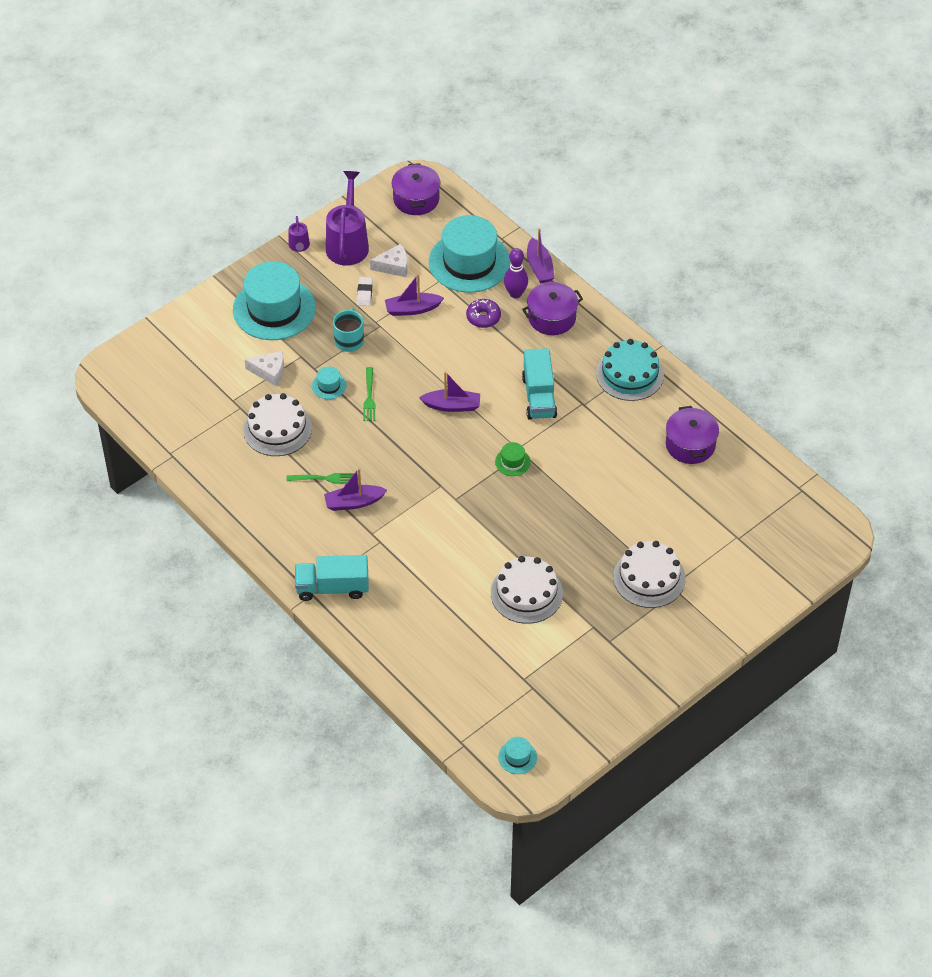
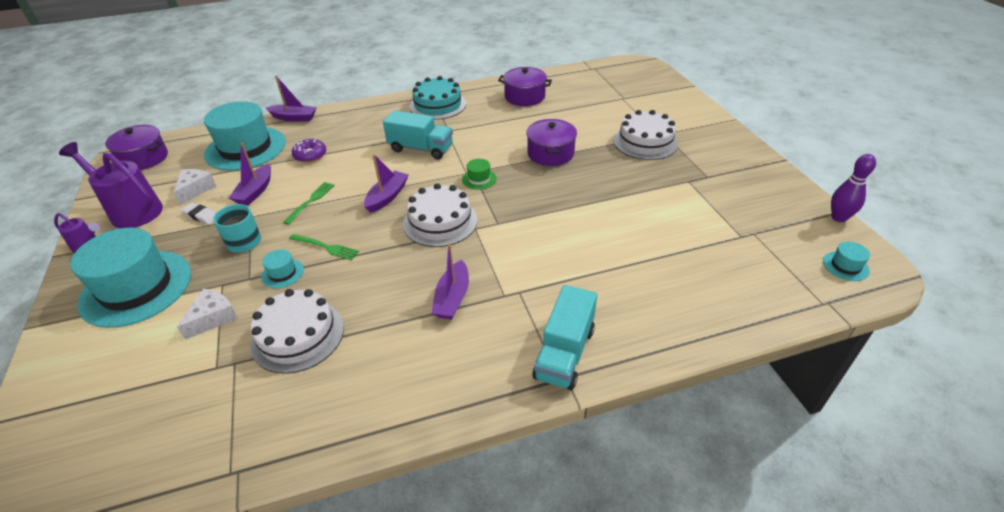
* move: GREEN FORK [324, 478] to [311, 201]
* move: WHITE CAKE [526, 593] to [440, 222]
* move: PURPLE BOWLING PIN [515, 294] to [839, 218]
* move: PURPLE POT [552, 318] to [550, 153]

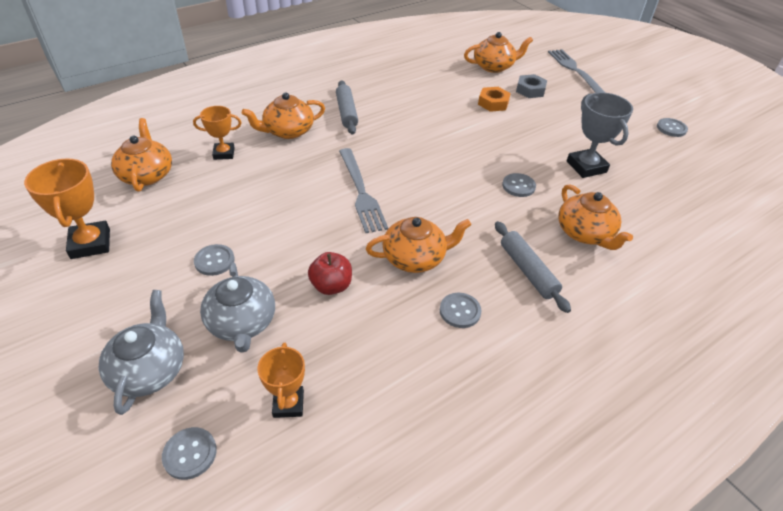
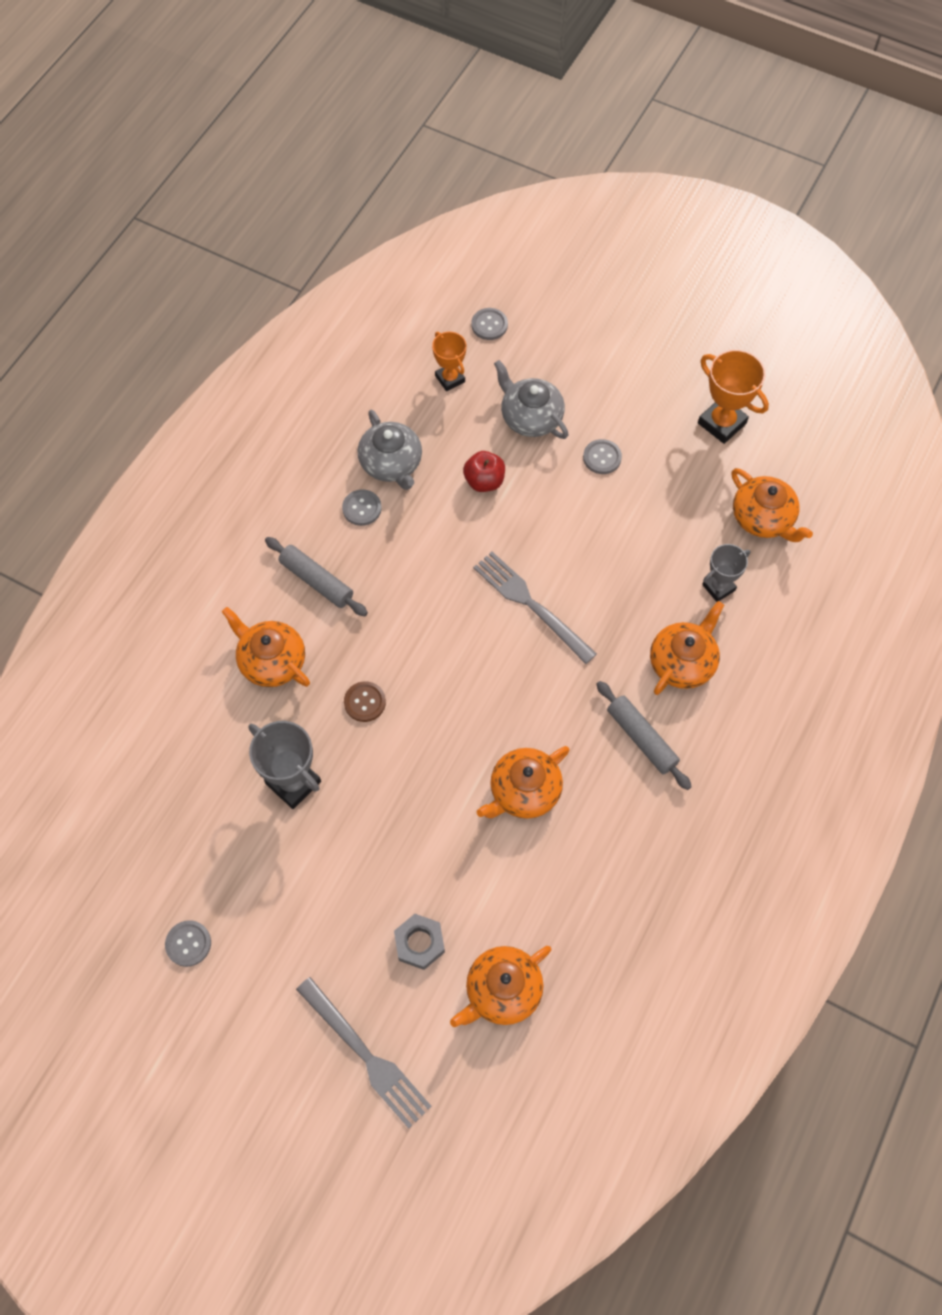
* move: GREY TEAPOT [149, 370] to [391, 463]
* recolor: ORANGE TROPHY [224, 153] to GREY TROPHY [718, 587]
* move: ORANGE TEAPOT [415, 258] to [524, 791]
* delete: ORANGE NUT [493, 103]
* recolor: GREY BUTTON [518, 186] to BROWN BUTTON [365, 702]

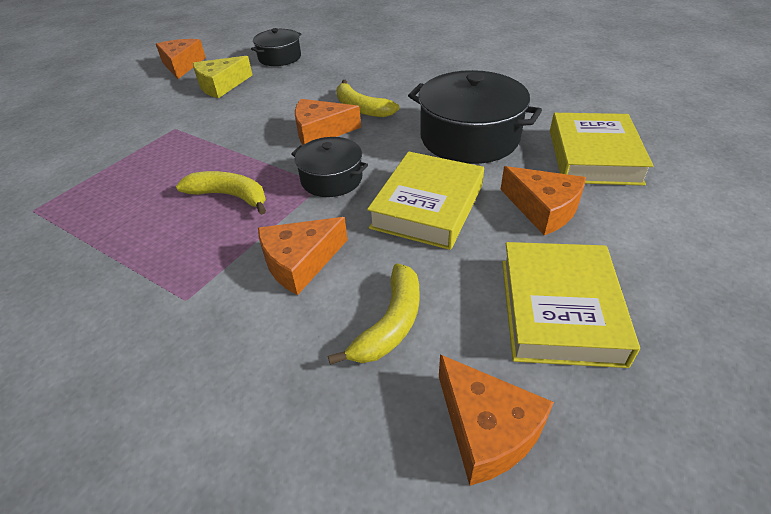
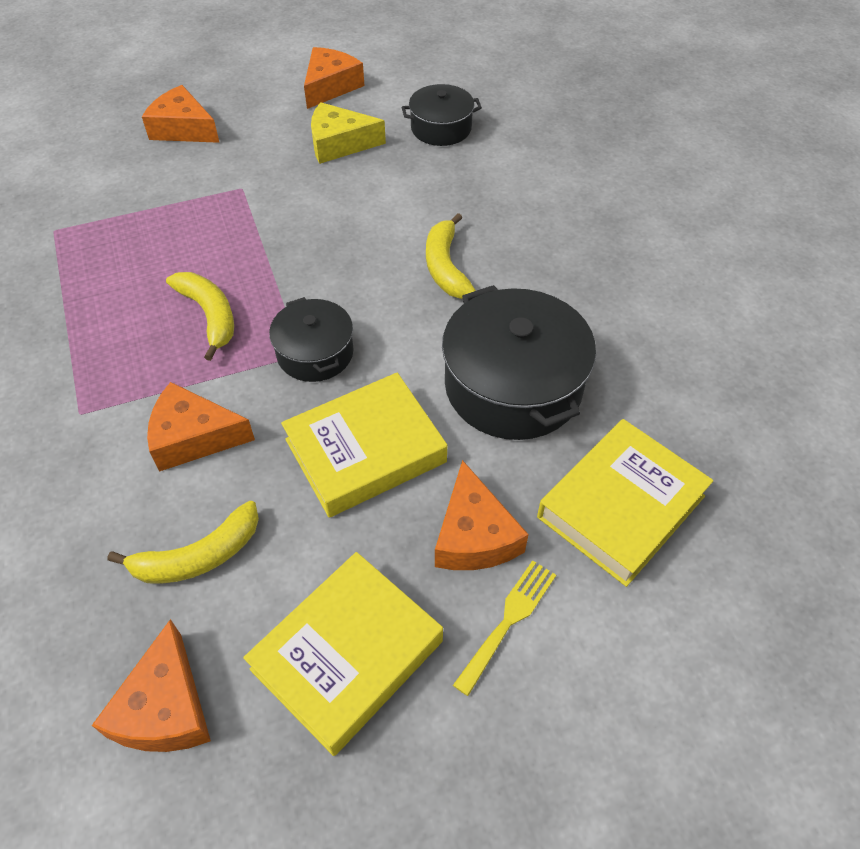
* move: ORANGE CHEESE [320, 131] to [183, 129]
* insert: YELLOW FORK [508, 620]

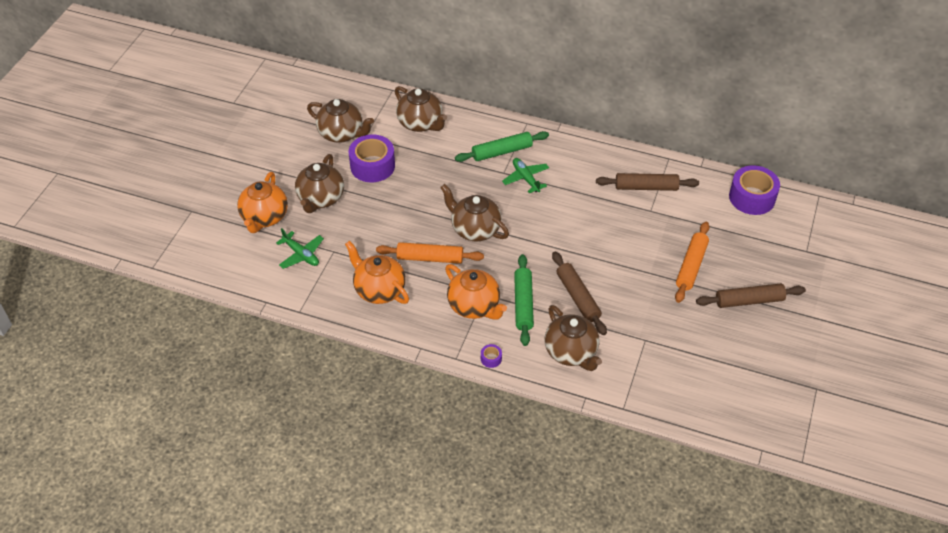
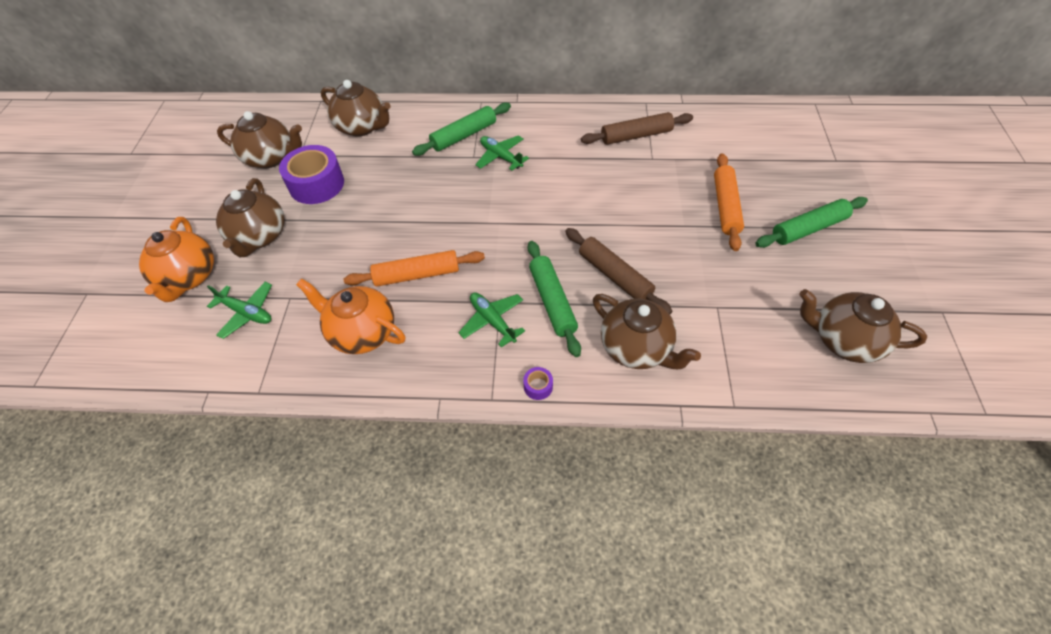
* move: BROWN TEAPOT [474, 229] to [844, 340]
* replace: ORANGE TEAPOT [474, 306] to GREEN PLANE [492, 321]
* recolor: BROWN ROLLING PIN [749, 301] to GREEN ROLLING PIN [808, 228]
* delete: PURPLE TAPE [752, 197]

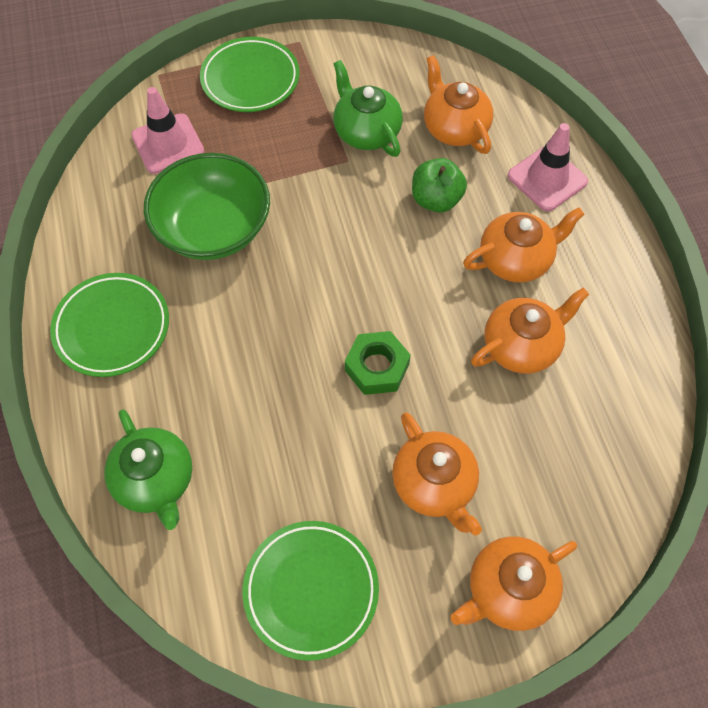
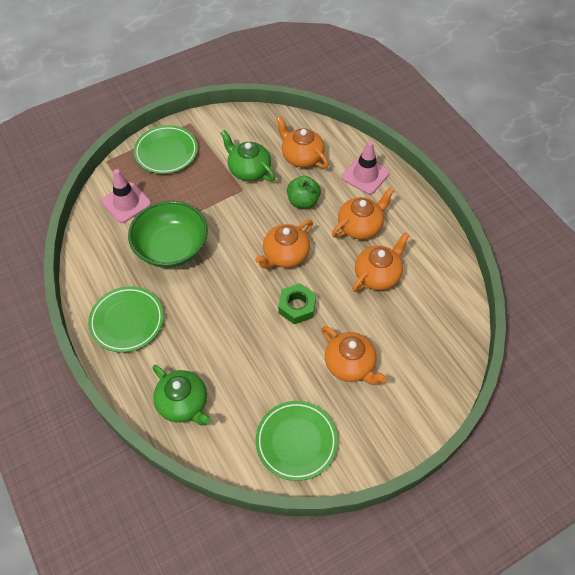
* move: ORANGE TEAPOT [508, 590] to [285, 255]

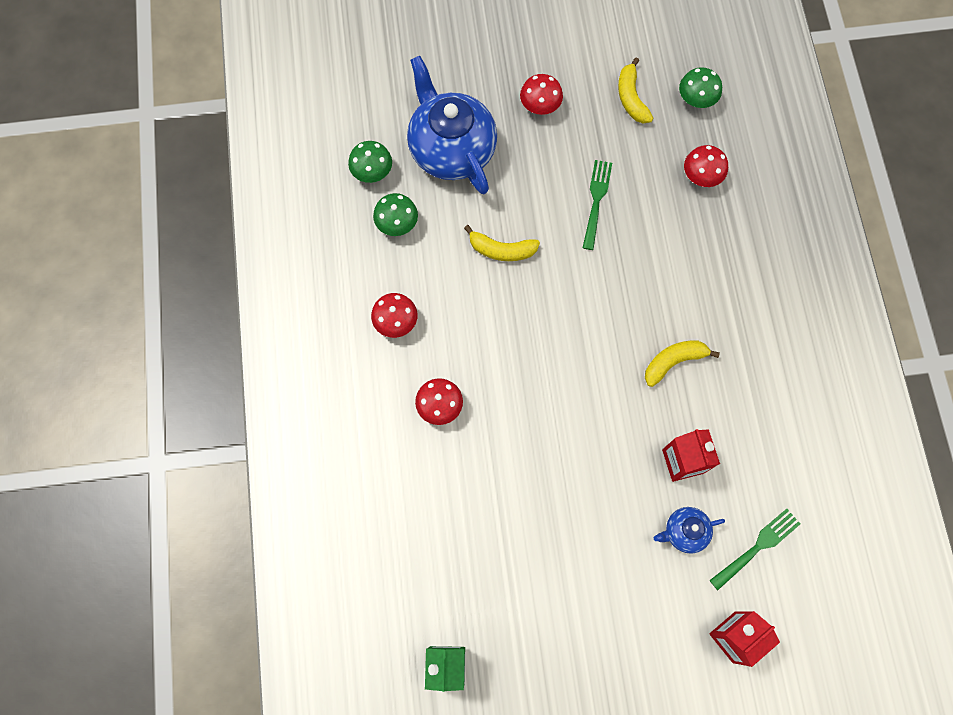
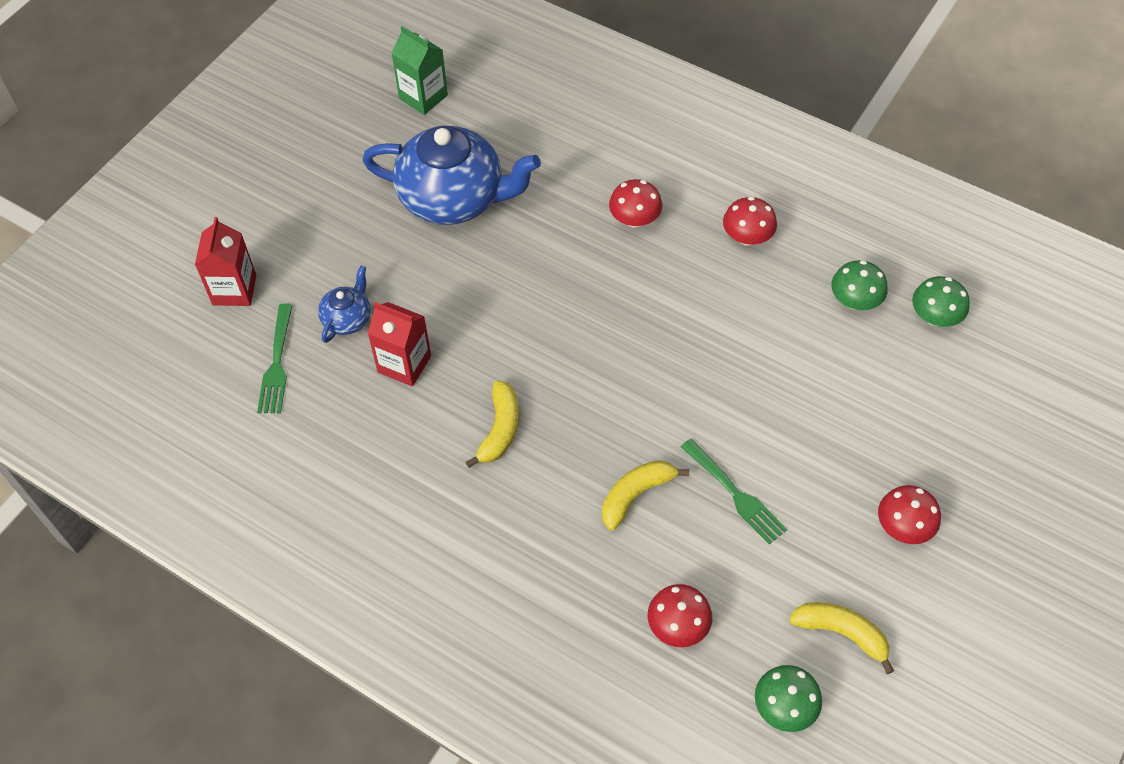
* move: BLUE TEAPOT [451, 149] to [454, 199]
* move: YELLOW BANANA [501, 250] to [635, 495]

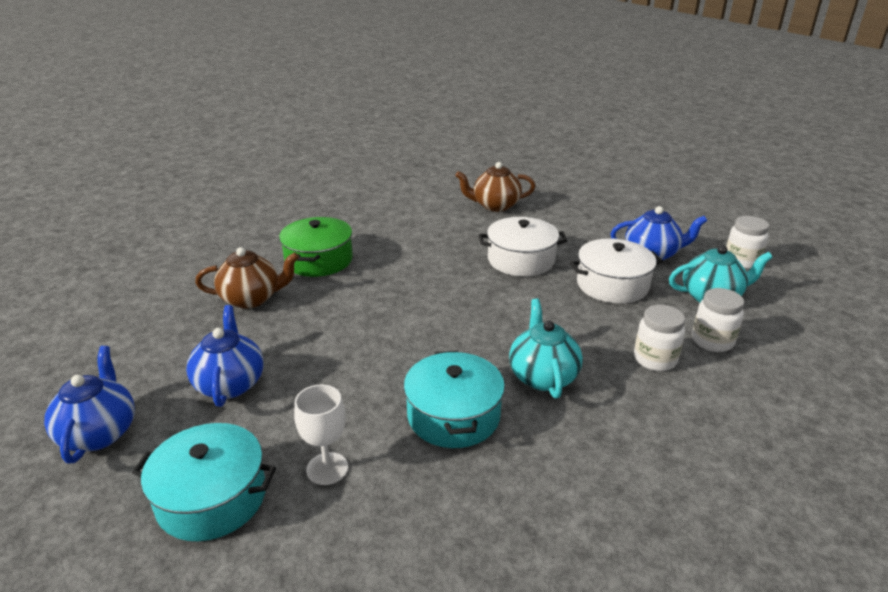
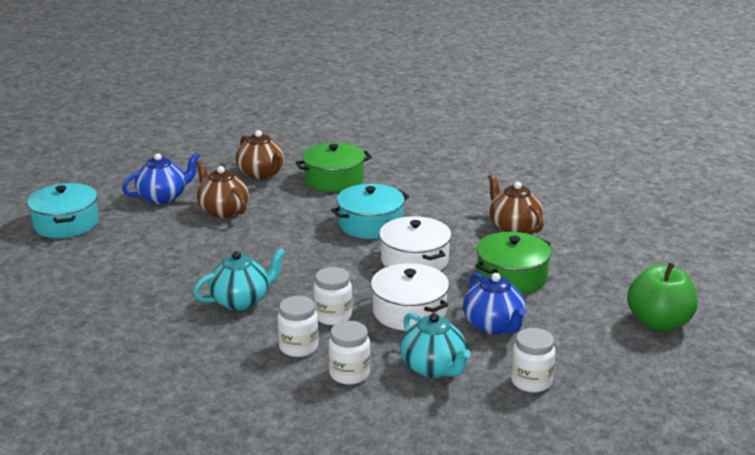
* delete: BLUE TEAPOT [99, 433]
* delete: WHITE GOBLET [327, 468]
* move: TURQUOISE POT [453, 415] to [370, 224]
* insert: BROWN TEAPOT [223, 211]
* insert: WHITE JAR [333, 316]
* insert: GREEN POT [511, 277]
* insert: GREEN APPLE [659, 323]

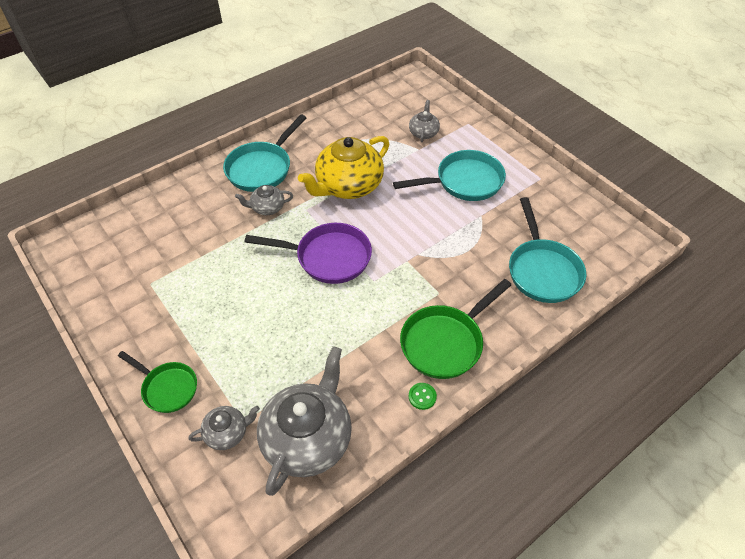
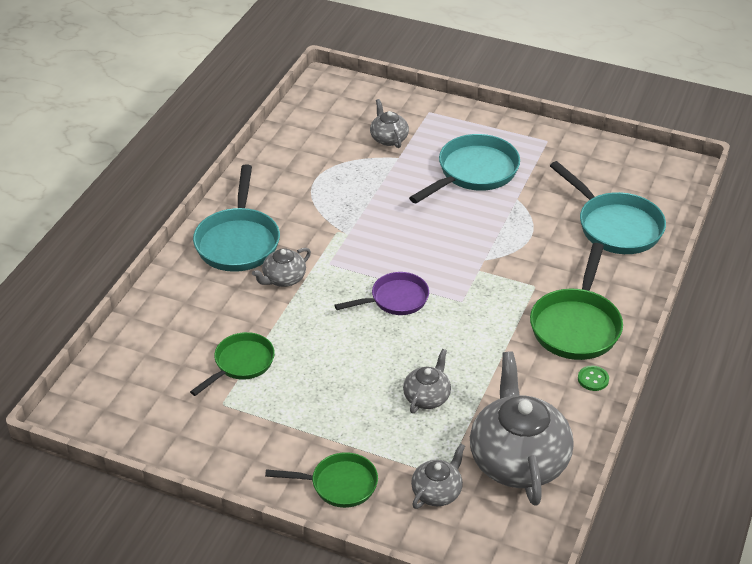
* resize: PURPLE PAN [328, 257] = [395, 299] x0.64
* delete: YELLOW TEAPOT [348, 185]
* insert: GREEN PAN [241, 364]
* insert: GREY TEAPOT [427, 397]

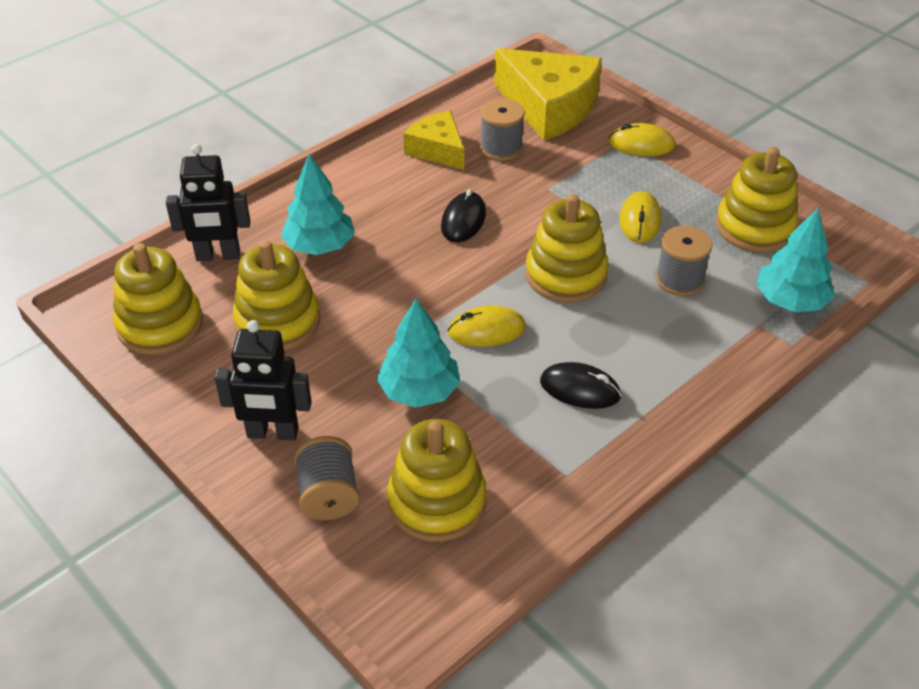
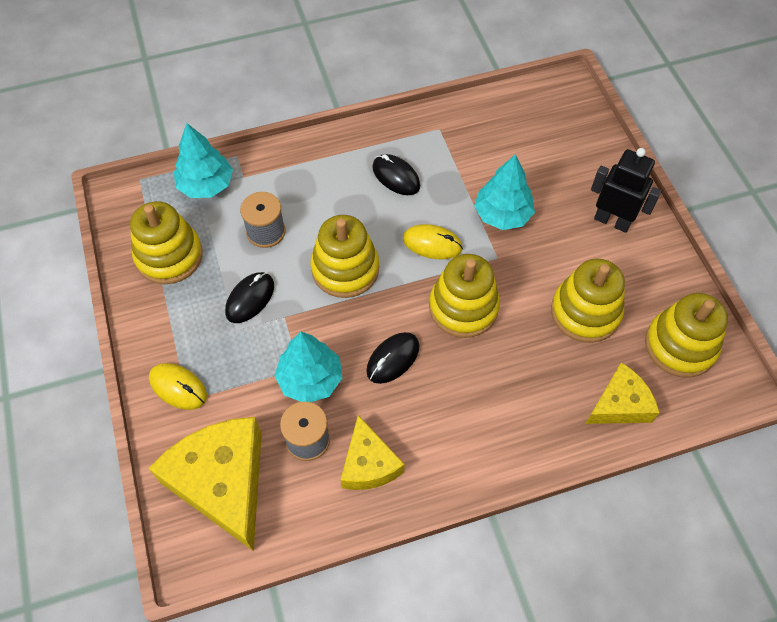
* replace: BLACK ROBOT [218, 256] to YELLOW CHEESE [619, 404]
* move: TURQUOISE TREE [319, 246] to [310, 379]
* delete: GREY SPOOL [328, 495]
* move: YELLOW STACKING TOY [437, 501] to [463, 307]
* recolor: YELLOW MOUSE [640, 220] to BLACK MOUSE [250, 299]

